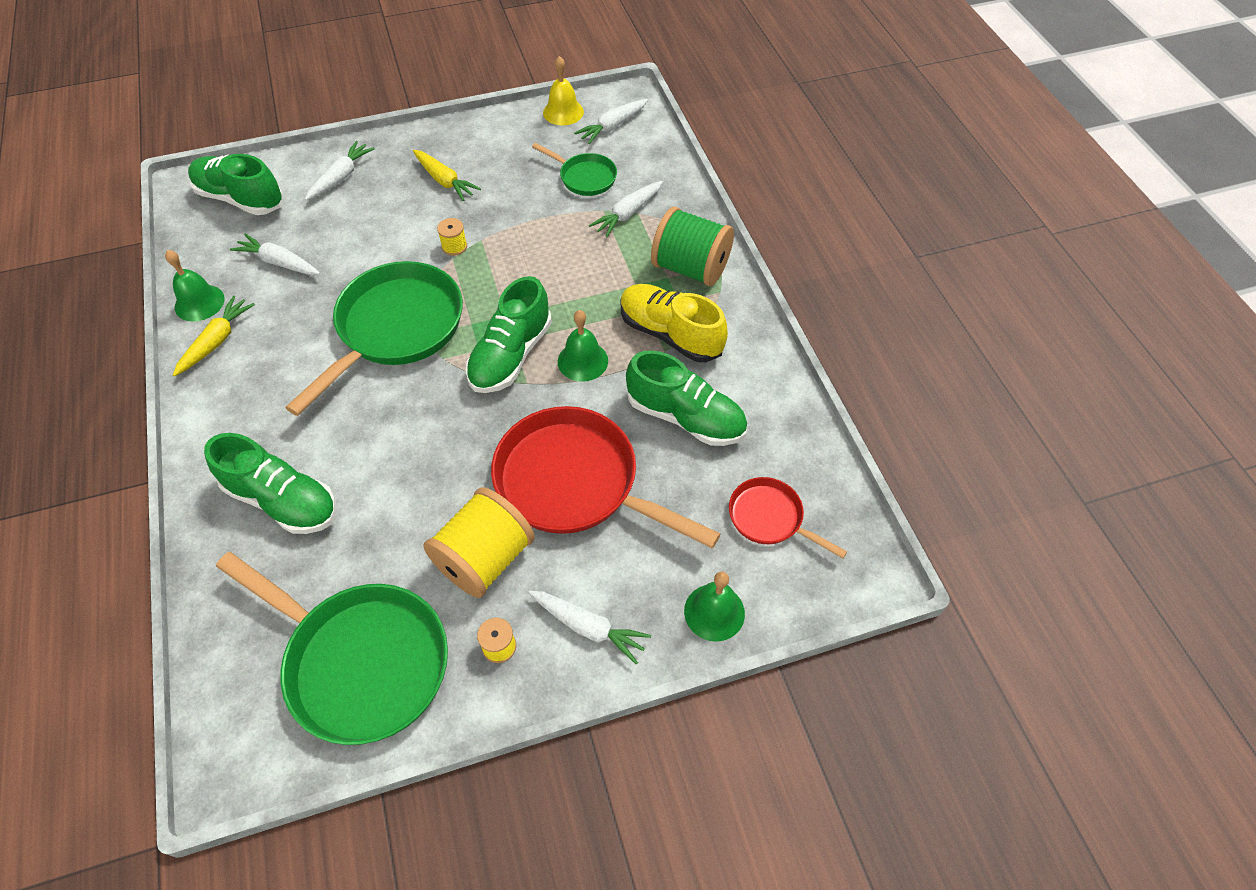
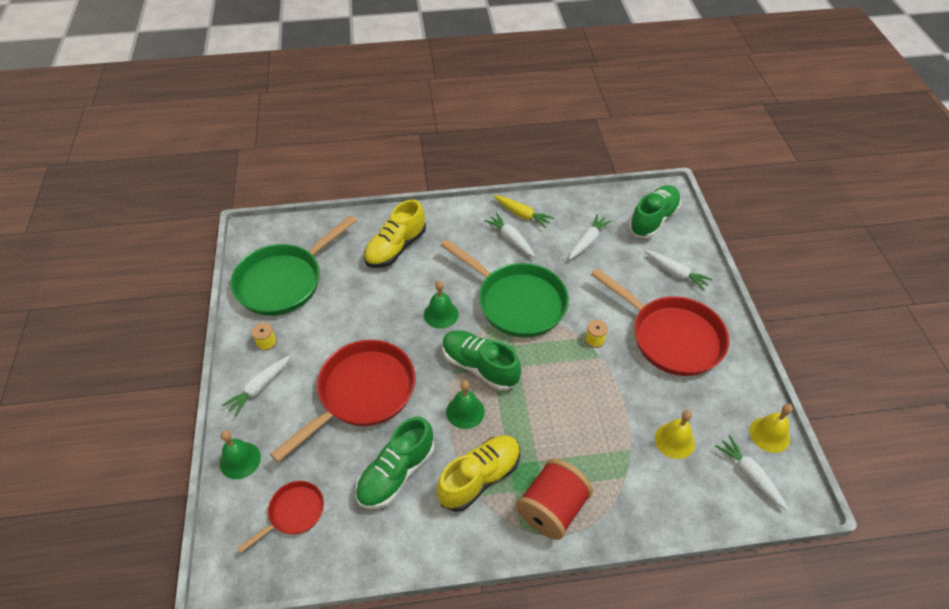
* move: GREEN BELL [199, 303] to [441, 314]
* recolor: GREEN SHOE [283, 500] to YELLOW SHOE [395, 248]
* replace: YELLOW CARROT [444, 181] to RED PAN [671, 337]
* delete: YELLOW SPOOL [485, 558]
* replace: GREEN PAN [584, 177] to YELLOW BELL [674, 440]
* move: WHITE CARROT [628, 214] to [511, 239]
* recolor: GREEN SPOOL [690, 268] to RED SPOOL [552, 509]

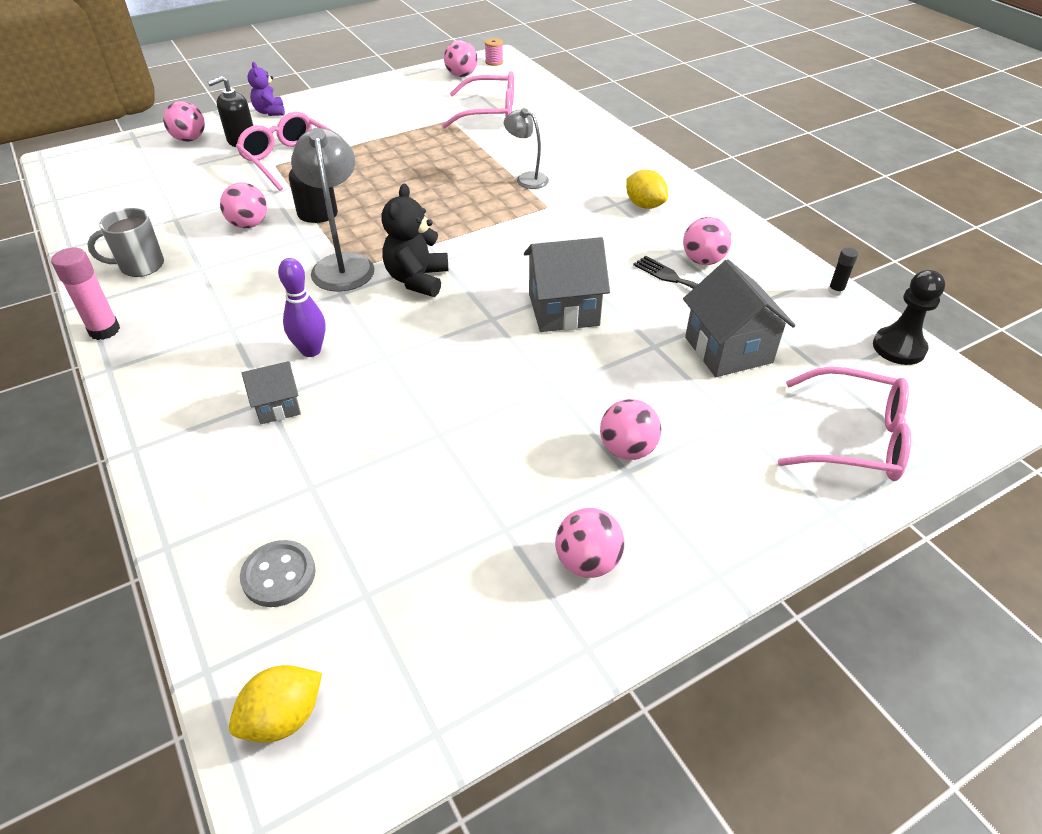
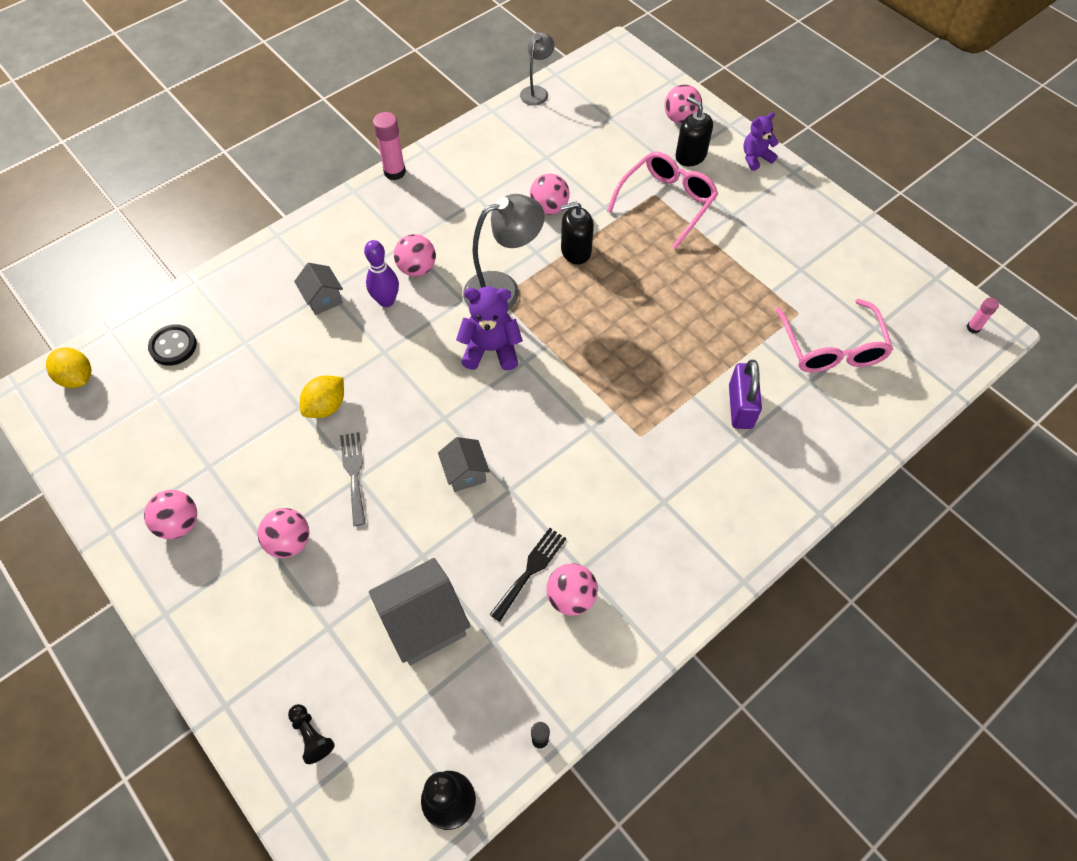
* delete: GREY MUG [140, 266]
* recolor: GREY BUTTON [279, 575] to BLACK BUTTON [173, 346]
* recolor: BLACK TEDDY BEAR [417, 279] to PURPLE TEDDY BEAR [491, 350]
* move: PINK BALL [461, 75] to [417, 268]
* replace: PINK SPOOL [494, 62] to PINK GLUE STICK [973, 328]
* move: GREY LAMP [526, 178] to [537, 92]
* resize: GREY HOUSE [563, 310] = [465, 473] x0.58
* move: YELLOW LEMON [644, 205] to [326, 406]
* replace: PINK GLASSES [855, 438] to BLACK PAWN [311, 735]
* insert: GREY FORK [354, 474]
* insert: PURPLE PADLOCK [740, 406]

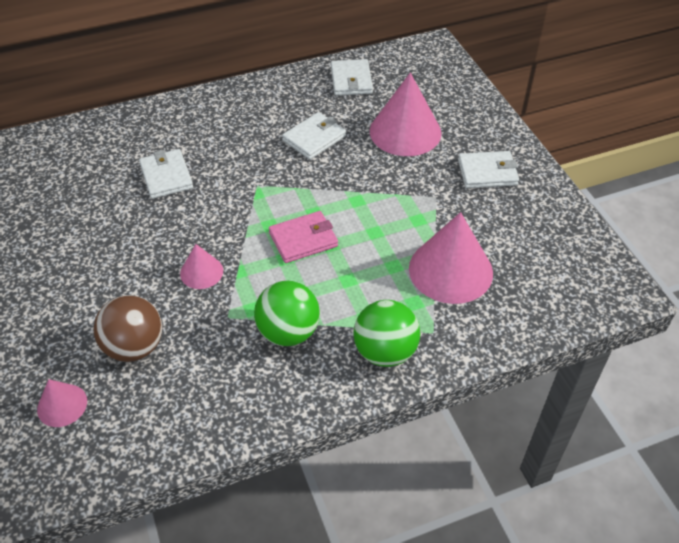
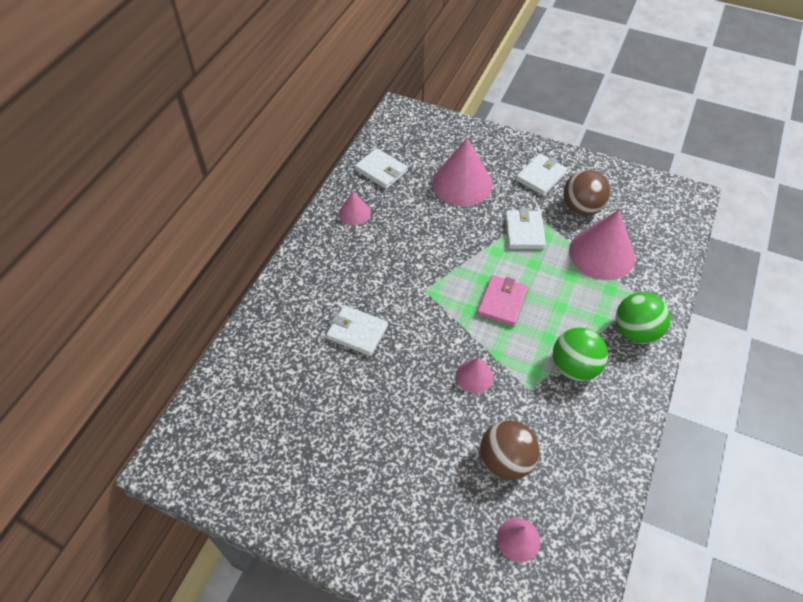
* move: WHITE WALLET [314, 138] to [524, 232]
* insert: PINK CONE [354, 213]
* insert: BROWN BALL [581, 208]

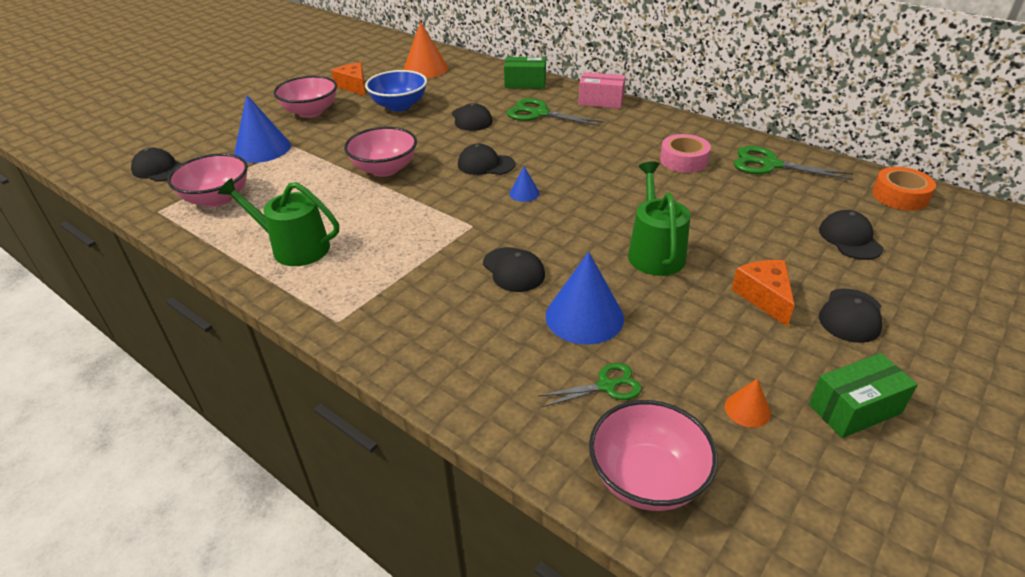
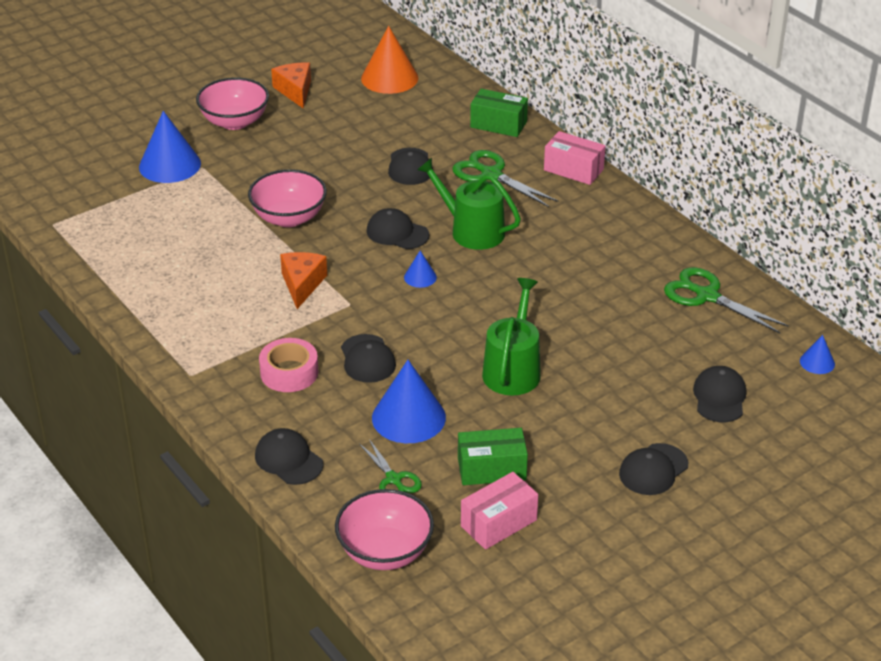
* move: BLACK CAP [159, 169] to [288, 460]
* delete: PINK BOWL [217, 199]
* move: GREEN WATERING CAN [294, 247] to [471, 230]
* delete: BLUE BOWL [399, 106]
* rotate: GREEN SCISSORS [606, 386] = [393, 479] 60 degrees clockwise
* move: PINK TAPE [683, 160] to [289, 372]
* replace: ORANGE CONE [747, 409] to PINK BOX [498, 523]
* move: ORANGE CHEESE [764, 297] to [302, 284]
* move: GREEN BOX [854, 409] to [491, 469]
* replace: ORANGE TAPE [900, 196] to BLUE CONE [817, 362]

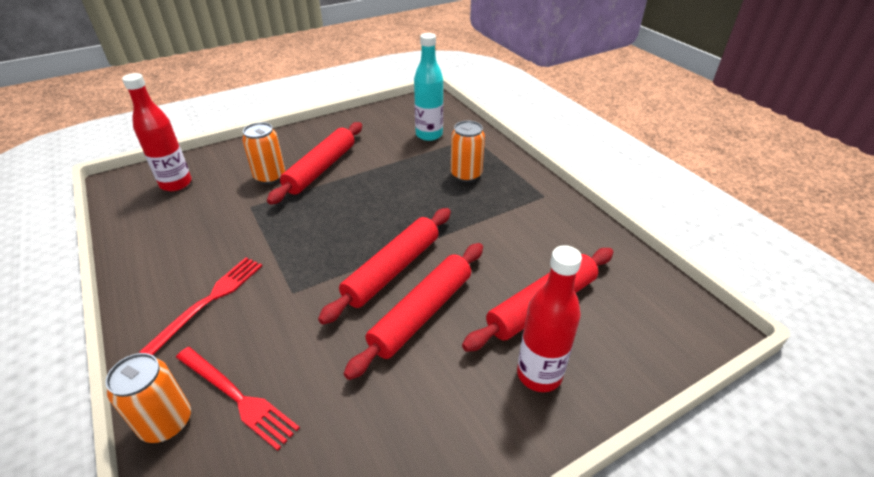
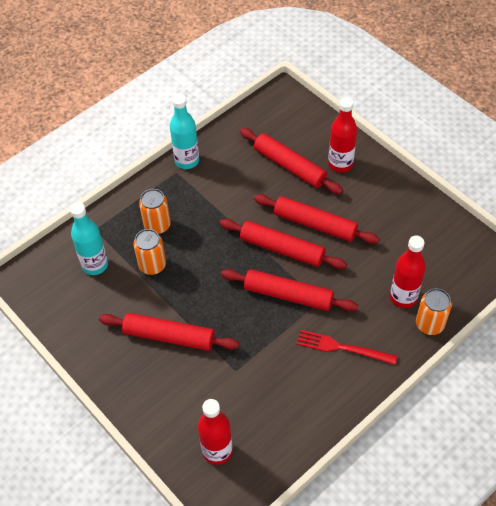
* replace: RED FORK [237, 397] to RED BOTTLE [403, 297]
* move: ORANGE CAN [270, 177] to [152, 265]
* insert: TURQUOISE BOTTLE [187, 161]
* insert: RED ROLLING PIN [288, 295]

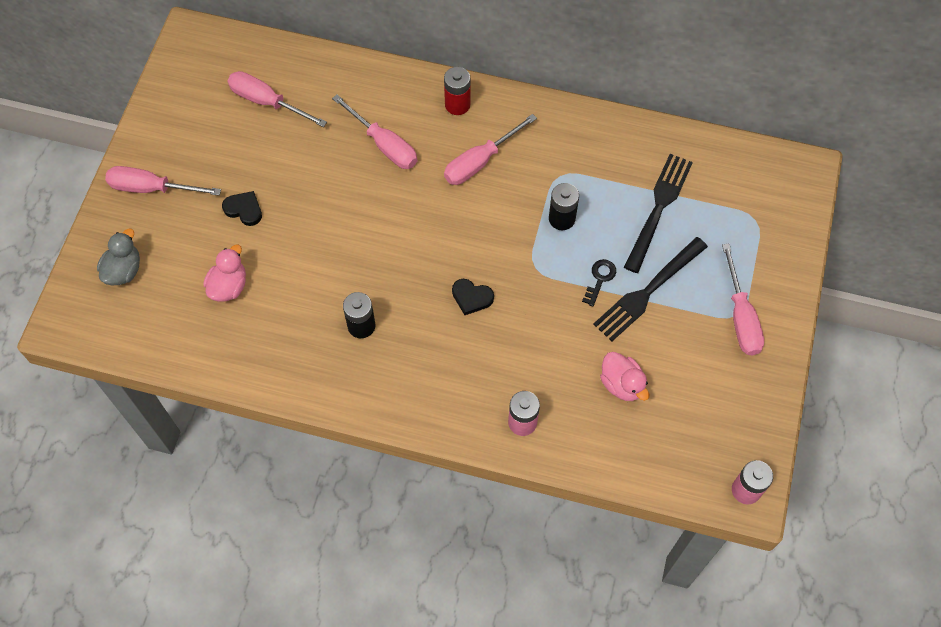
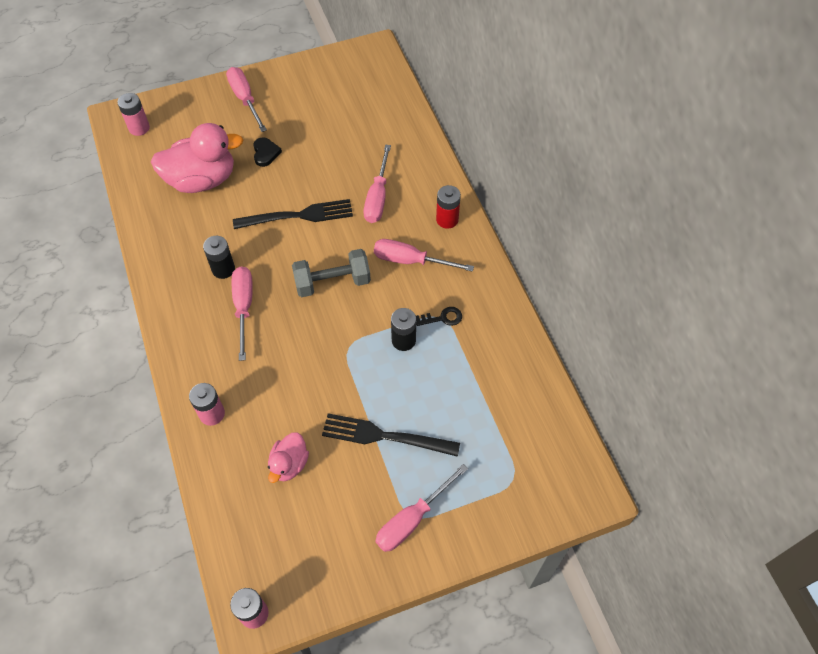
* delete: GREY DUCK [123, 270]
* resize: PINK DUCK [229, 286] = [202, 180] x1.89
* move: PINK SCREWDRIVER [267, 102] to [243, 307]
* delete: BLACK HEART [471, 297]
* move: BLACK KEY [600, 279] to [442, 318]
* move: BLACK FORK [658, 208] to [298, 216]
* insert: PINK BATTERY [139, 128]
* insert: GREY DUMBBELL [332, 282]

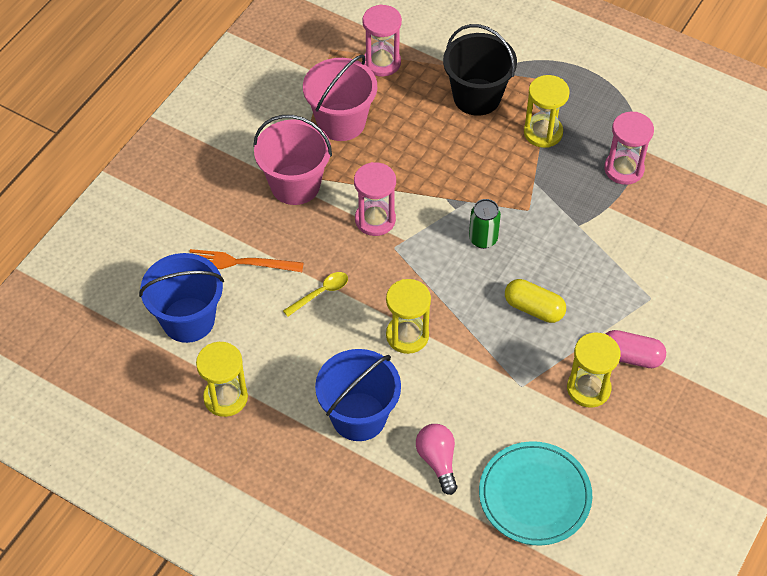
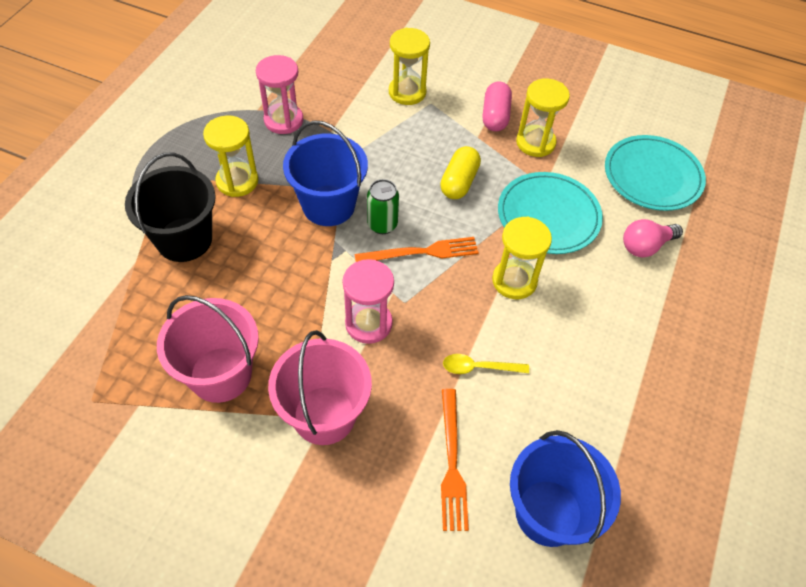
* move: YELLOW HOURGLASS [225, 397] to [407, 92]
* rotate: YELLOW SPOON [320, 293] = [479, 367] 45 degrees counterclockwise
* move: BLUE BUCKET [359, 416] to [328, 205]
* delete: PINK HOURGLASS [382, 62]
* insert: ORANGE FORK [421, 252]
* insert: TURQUOISE PLATE [548, 216]

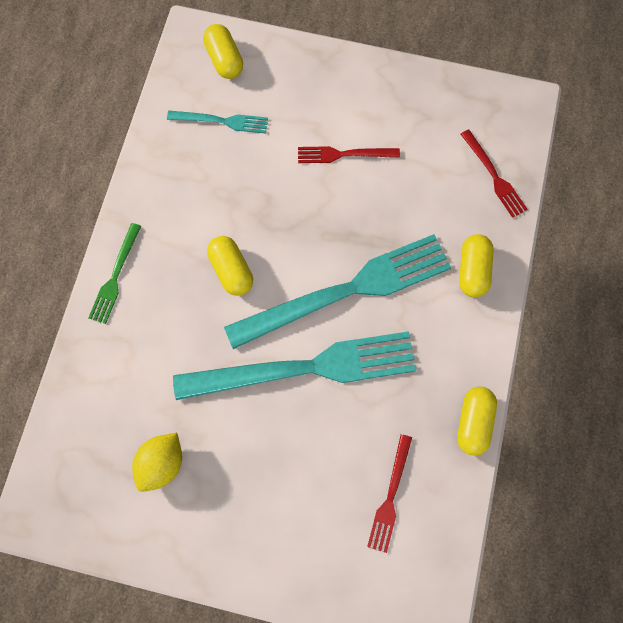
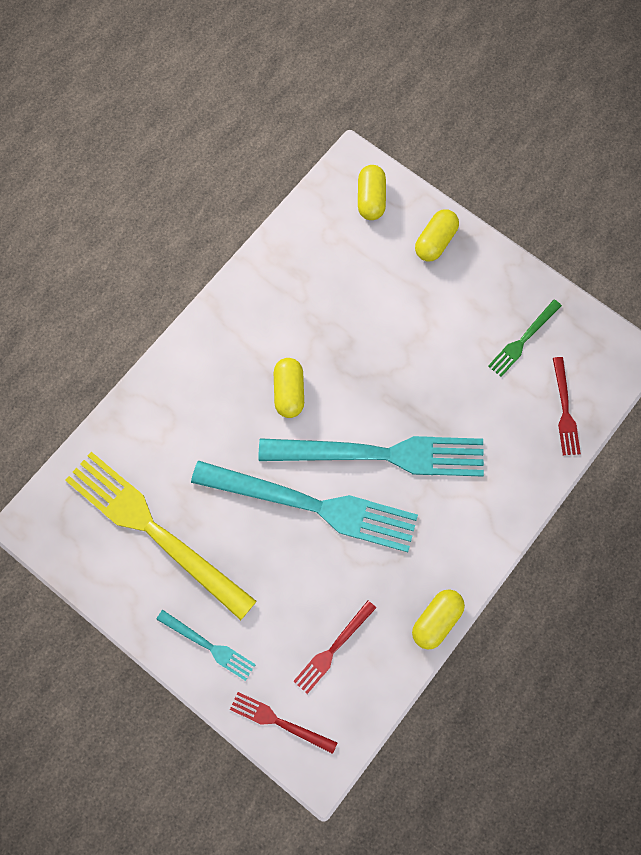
* move: GREEN FORK [115, 276] to [523, 339]
* replace: YELLOW LEMON [162, 464] to YELLOW FORK [155, 531]
* move: TURQUOISE FORK [221, 121] to [208, 646]
* move: RED FORK [344, 154] to [279, 722]
* move: YELLOW CAPSULE [473, 270] to [435, 242]

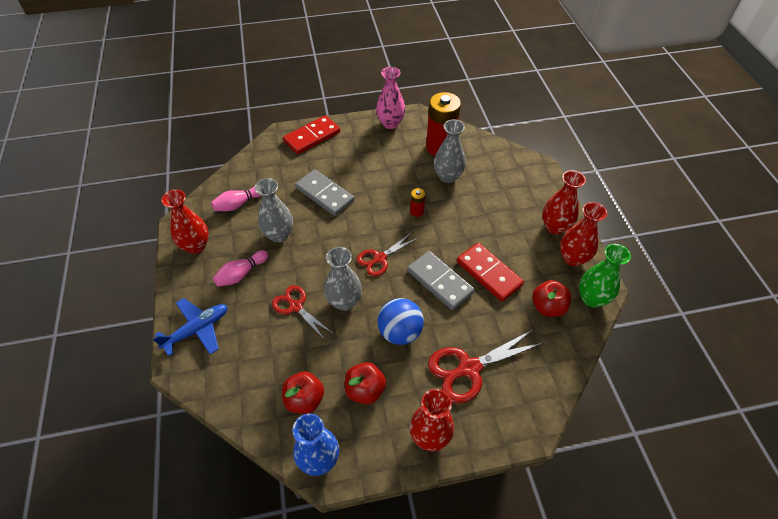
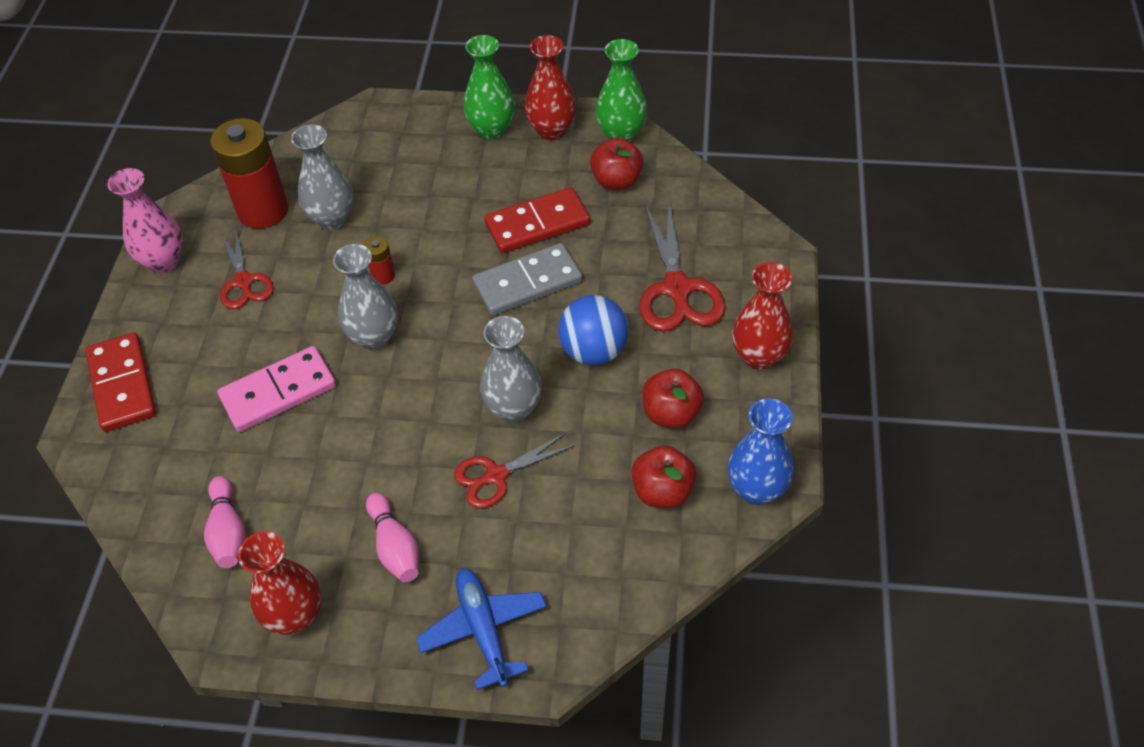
* move: GREY VASE [279, 235] to [374, 337]
* recolor: GREY DOMINO [324, 194] to PINK DOMINO [278, 392]
* move: RED SCISSORS [380, 258] to [244, 281]
* recolor: RED VASE [555, 227] to GREEN VASE [491, 130]

